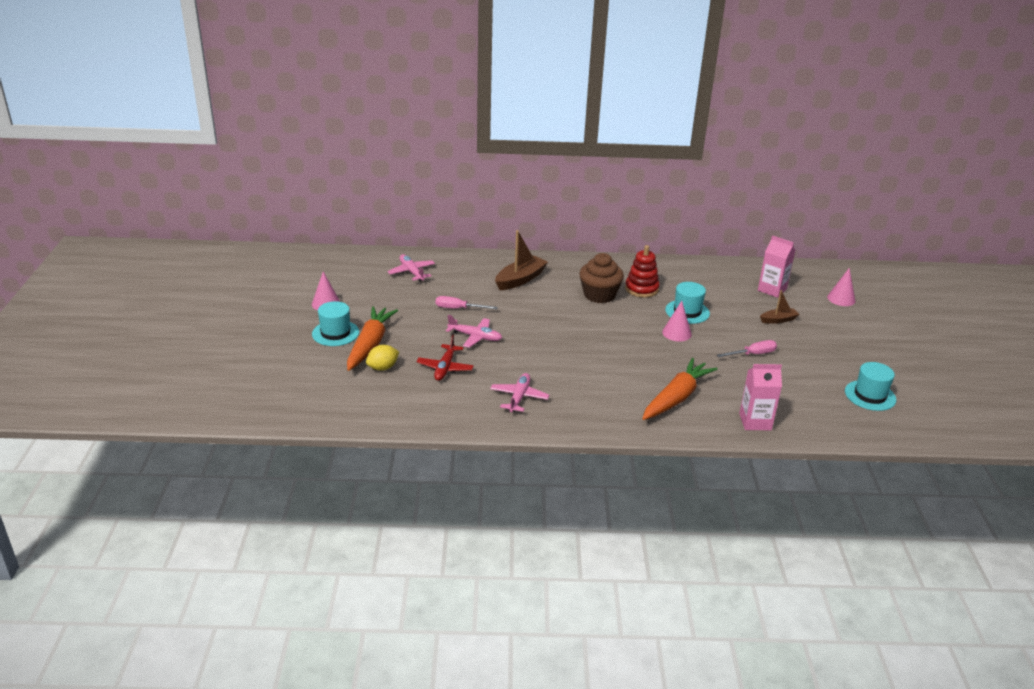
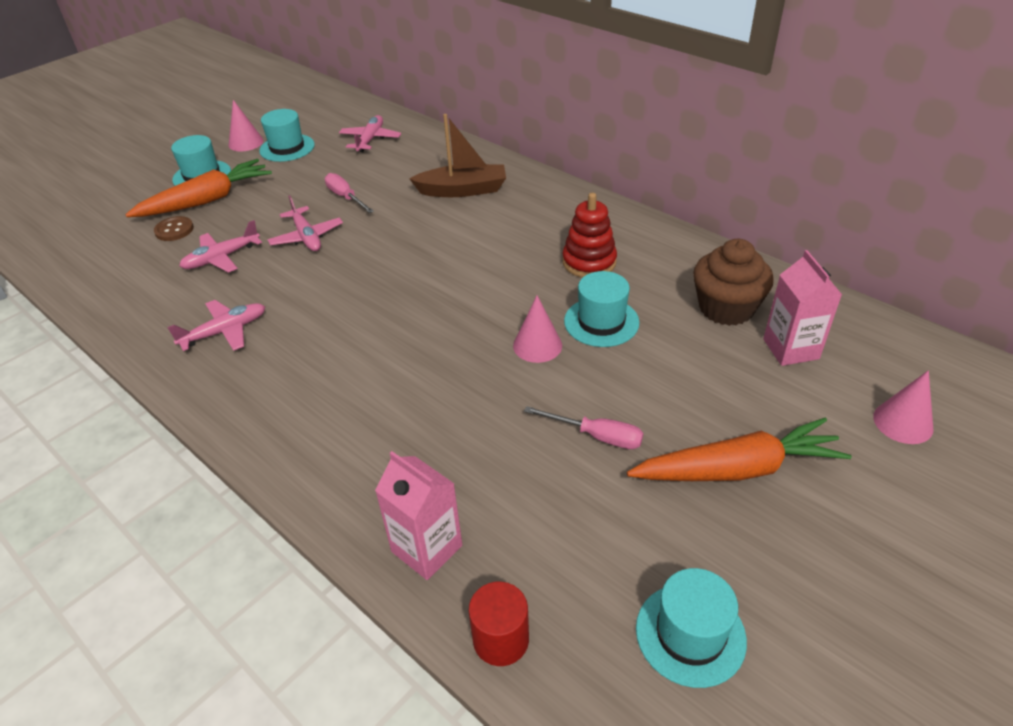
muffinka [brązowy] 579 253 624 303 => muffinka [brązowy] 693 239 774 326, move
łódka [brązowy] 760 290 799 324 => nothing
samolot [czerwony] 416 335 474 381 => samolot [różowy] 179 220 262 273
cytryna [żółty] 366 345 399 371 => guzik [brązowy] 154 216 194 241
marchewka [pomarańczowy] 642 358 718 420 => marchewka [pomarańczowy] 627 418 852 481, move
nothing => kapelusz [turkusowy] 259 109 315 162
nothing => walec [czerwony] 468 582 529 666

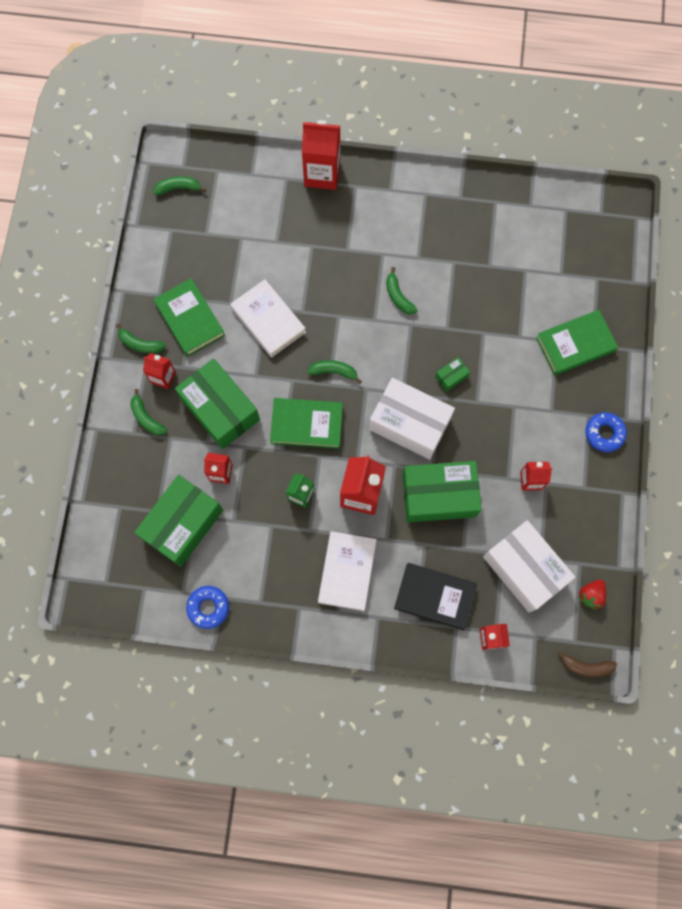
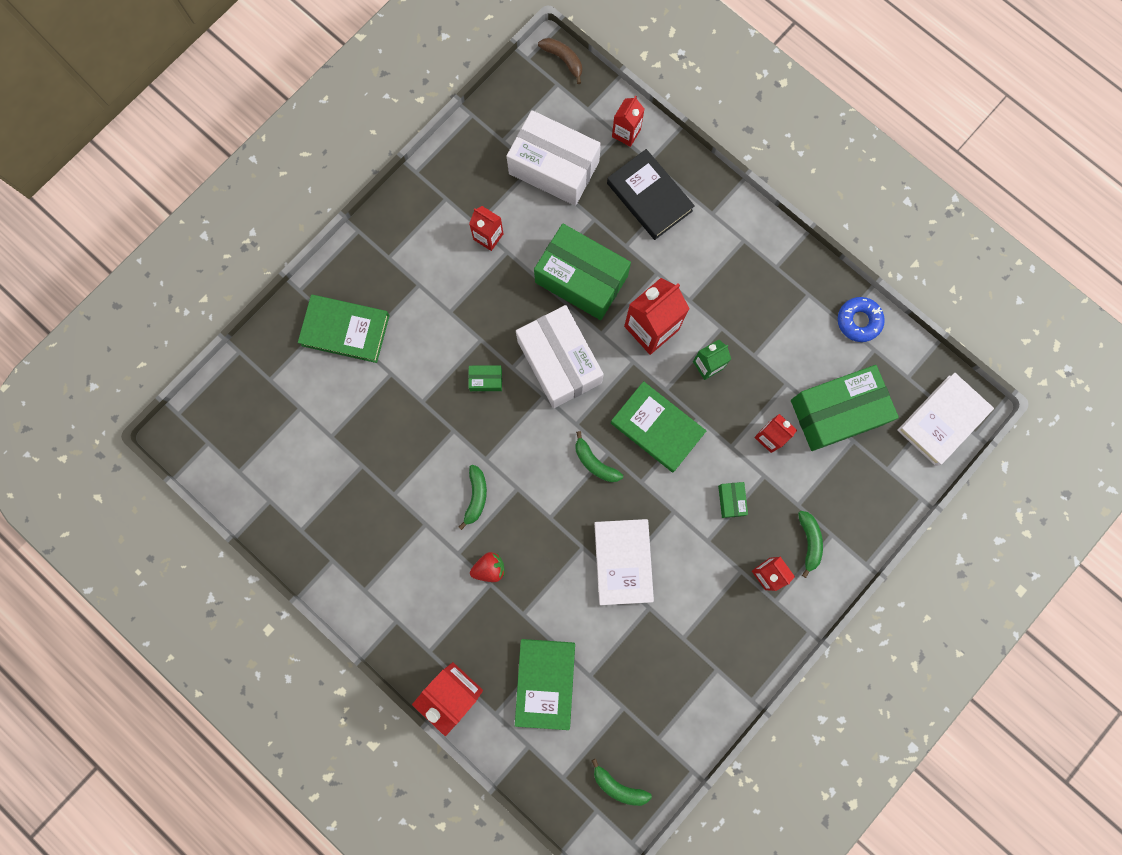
książka [zielony] 153 278 225 357 => książka [zielony] 515 639 575 730, move
banan [zielony] 116 324 166 353 => nothing
pudełko [zielony] 175 359 260 449 => pudełko [zielony] 718 482 748 518, x0.41
donut [niebieski] 585 412 627 452 => nothing
pudełko [biały] 483 520 575 612 => pudełko [biały] 507 110 601 206, 60 degrees counterclockwise
książka [biały] 318 531 377 611 => książka [biały] 897 373 994 466, move
truskawka [czerwony] 578 580 606 610 => truskawka [czerwony] 470 552 505 582, move

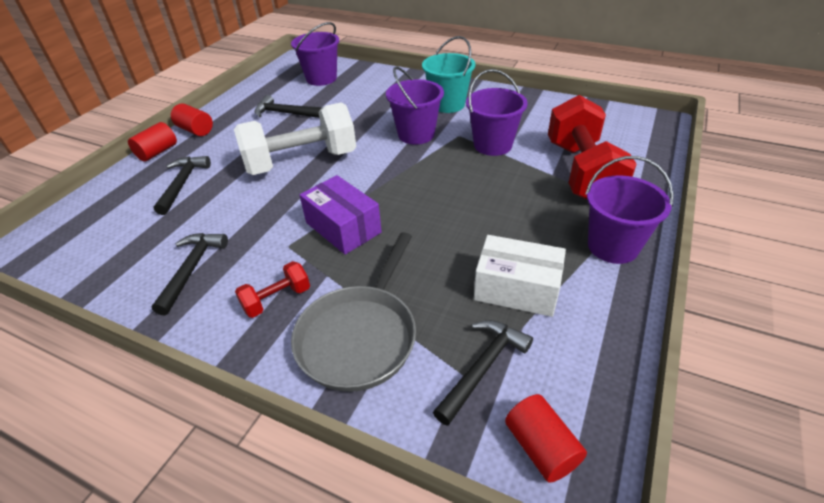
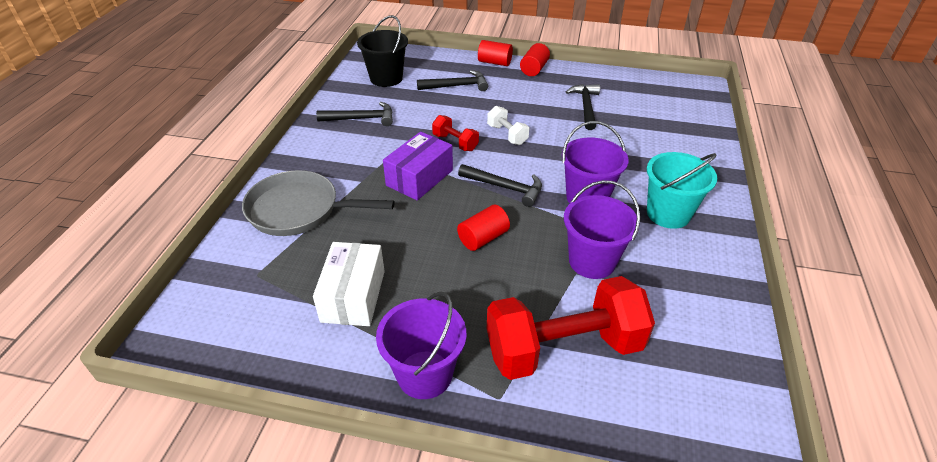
wiadro [fioletowy] 291 22 339 86 => nothing
hantel [biały] 234 102 356 175 => hantel [biały] 487 106 529 145, x0.45
hantel [czerwony] 235 261 310 318 => hantel [czerwony] 432 115 479 151, move
młotek [czarny] 433 320 533 426 => młotek [czarny] 458 164 542 207, move
walec [czerwony] 505 394 587 483 => walec [czerwony] 457 205 510 251, move
nothing => wiadro [czarny] 357 15 408 87

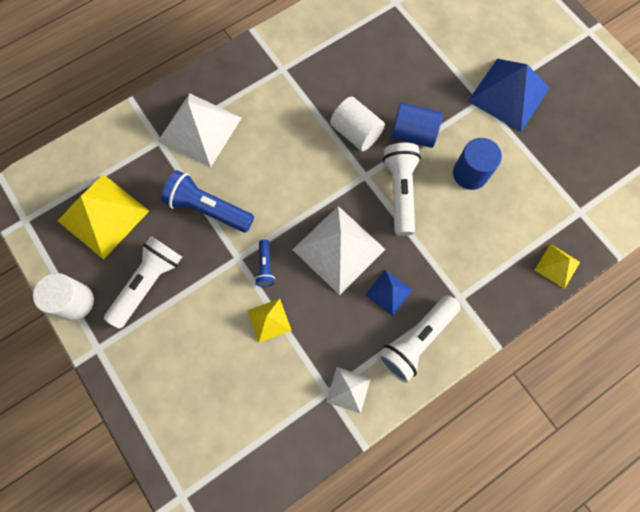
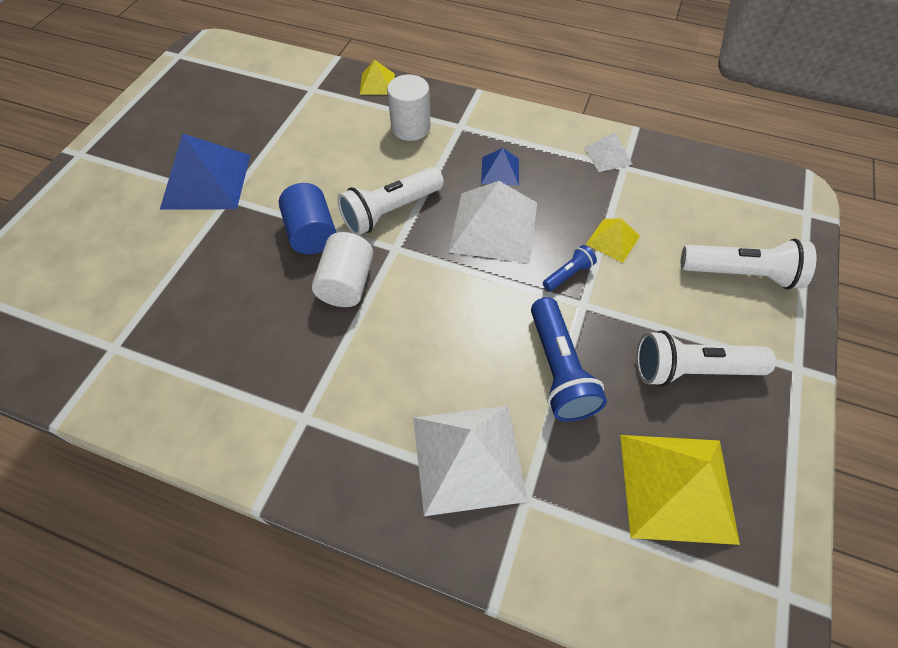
walec [niebieski] 453 138 502 190 => nothing
walec [biały] 33 273 94 321 => walec [biały] 387 74 430 141, move
latarka [biały] 378 295 460 383 => latarka [biały] 681 239 816 290, move

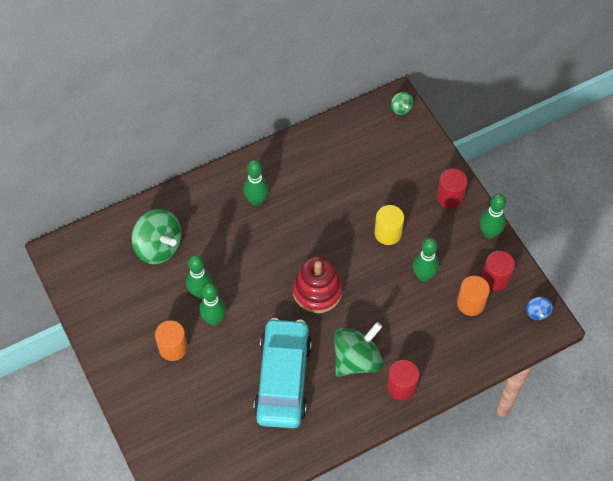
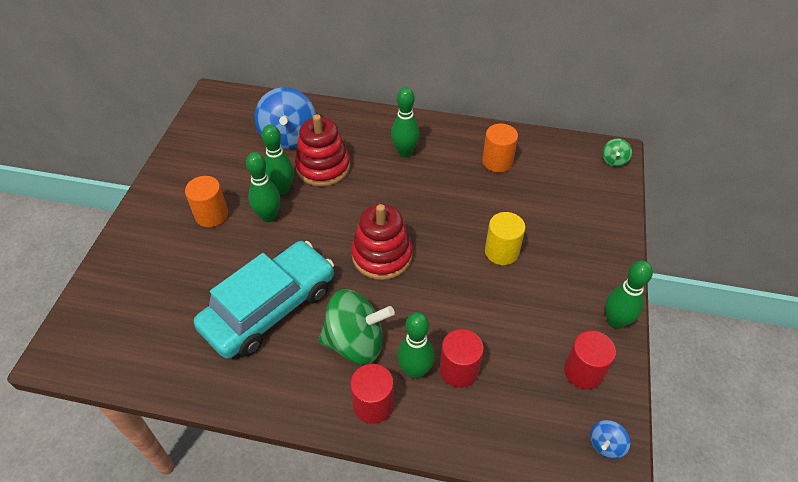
walec [czerwony] 437 169 468 209 => walec [czerwony] 440 329 484 388, move
bączek [zielony] 131 209 182 264 => bączek [niebieski] 254 87 316 149
kręgiel [zielony] 413 238 439 282 => kręgiel [zielony] 397 312 435 379, move
walec [pomarańczowy] 457 276 490 316 => walec [pomarańczowy] 482 124 518 172, move
nothing => zabawka nakładanka [czerwony] 295 114 350 187

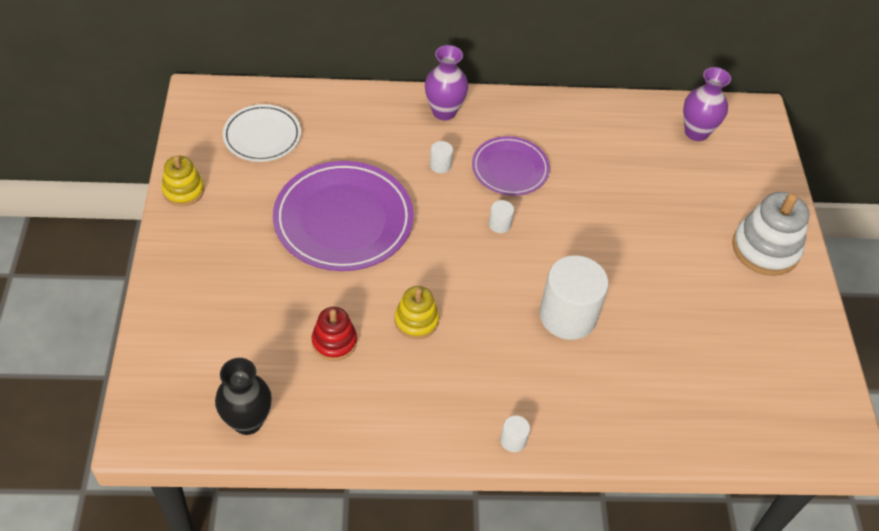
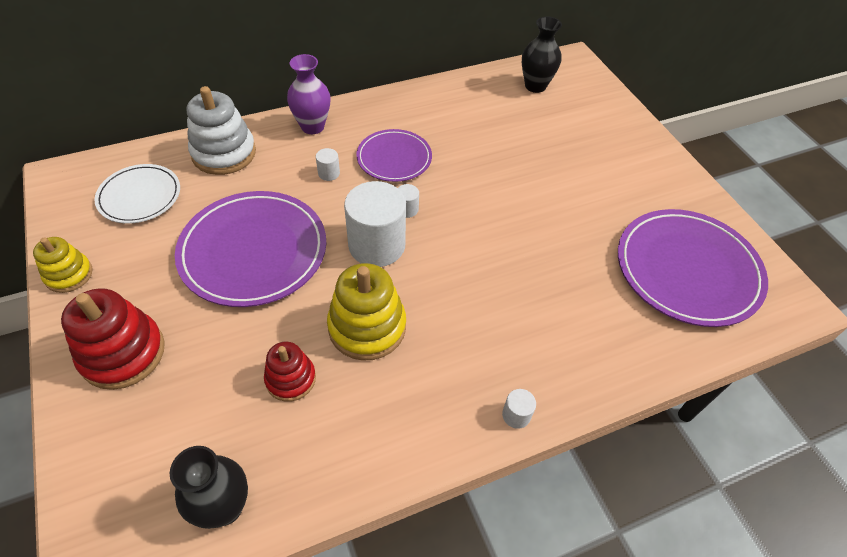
wazon [fioletowy] 683 67 731 141 => wazon [czarny] 522 16 562 93
zabawka nakładanka [biały] 732 192 809 276 => zabawka nakładanka [biały] 187 86 256 175, move
walec [biały] 539 256 609 340 => walec [biały] 344 181 406 267, move
zabawka nakładanka [żółty] 395 286 439 339 => zabawka nakładanka [żółty] 327 263 406 361, x1.65
nothing => talerz [fioletowy] 618 209 768 327
nothing => zabawka nakładanka [czerwony] 61 288 165 390

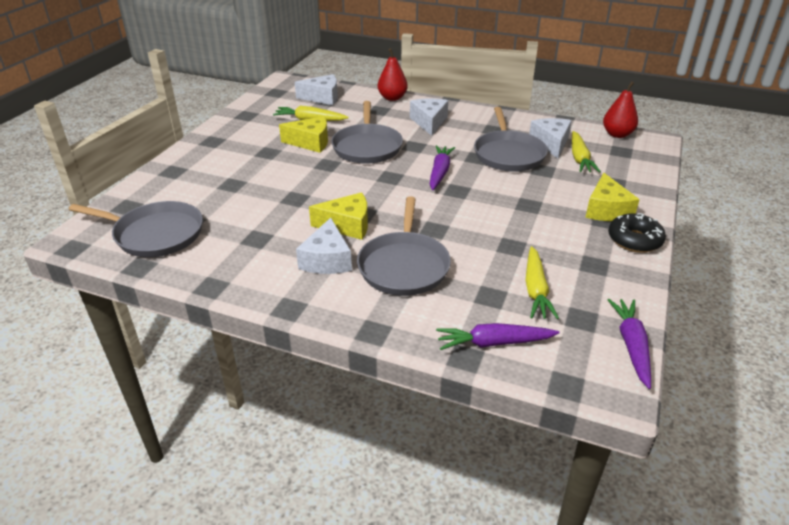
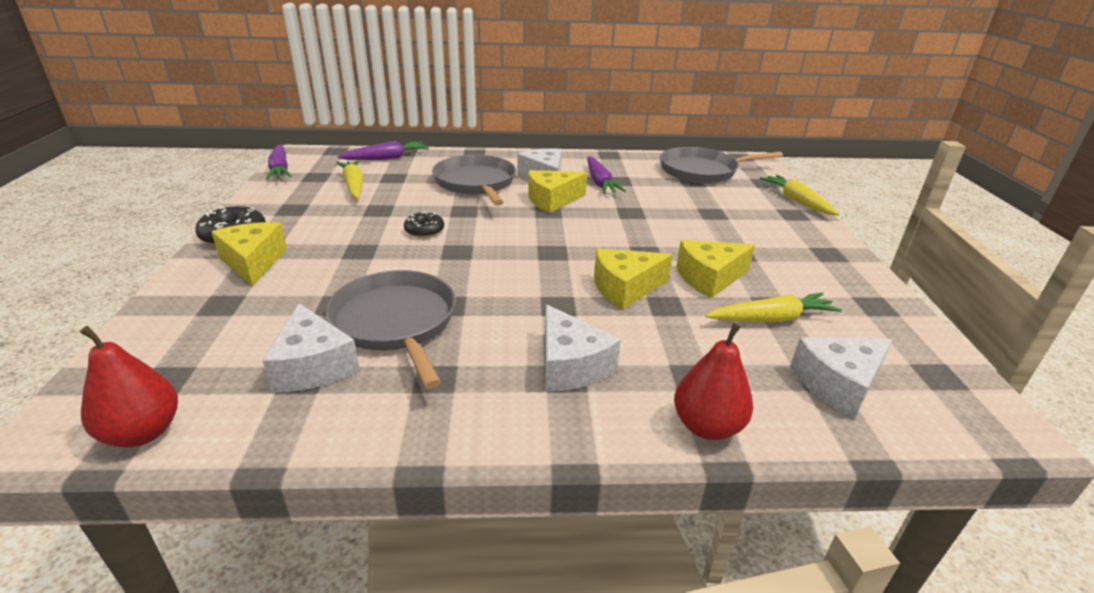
patelnia [szary] 331 101 403 164 => ser [żółty] 594 249 673 310
marchewka [żółty] 572 131 601 173 => marchewka [żółty] 760 175 840 216, move
marchewka [fioletowy] 430 145 455 190 => marchewka [fioletowy] 587 156 626 194, move
nothing => donut [czarny] 404 211 444 238

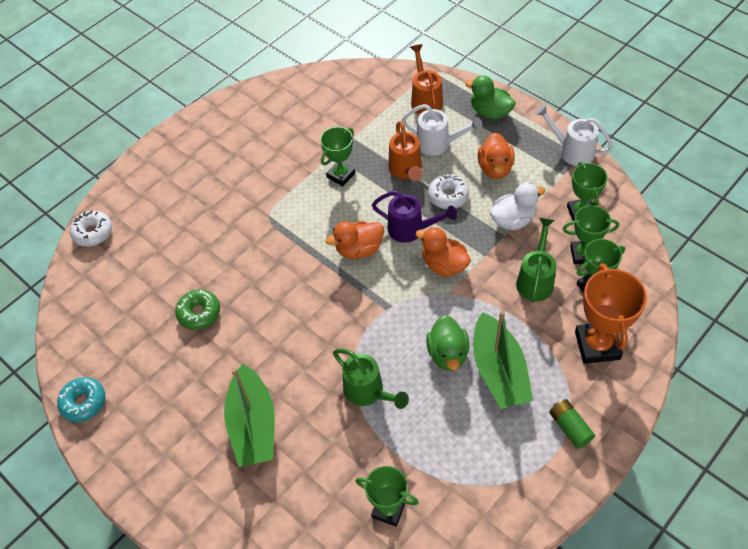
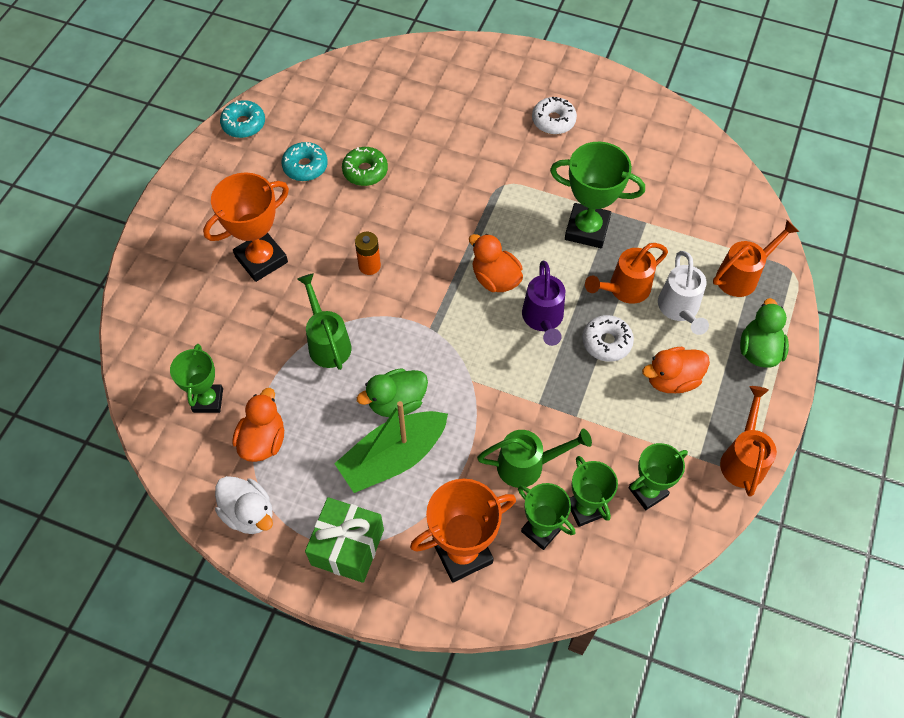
konewka [biały] 535 104 613 166 => konewka [pomarańczowy] 720 386 777 497
puchar [zielony] 320 127 355 186 => puchar [zielony] 550 142 645 248, x1.54
kaczka [biały] 490 183 545 230 => kaczka [biały] 215 476 273 534, move
donut [biały] 70 211 112 247 => donut [biały] 532 97 577 134, move
kaczka [pomarańczowy] 415 227 471 277 => kaczka [pomarańczowy] 233 388 284 462, move
konewka [zielony] 333 349 409 409 => konewka [zielony] 297 273 351 370, 135 degrees clockwise
łódka [zielony] 224 364 275 467 => puchar [pomarańczowy] 203 172 289 282
bateria [zielony] 549 399 595 449 => prezent [zielony] 305 497 384 583
nothing => donut [turkusowy] 281 142 328 181
nothing => bateria [pomarańczowy] 355 232 381 275

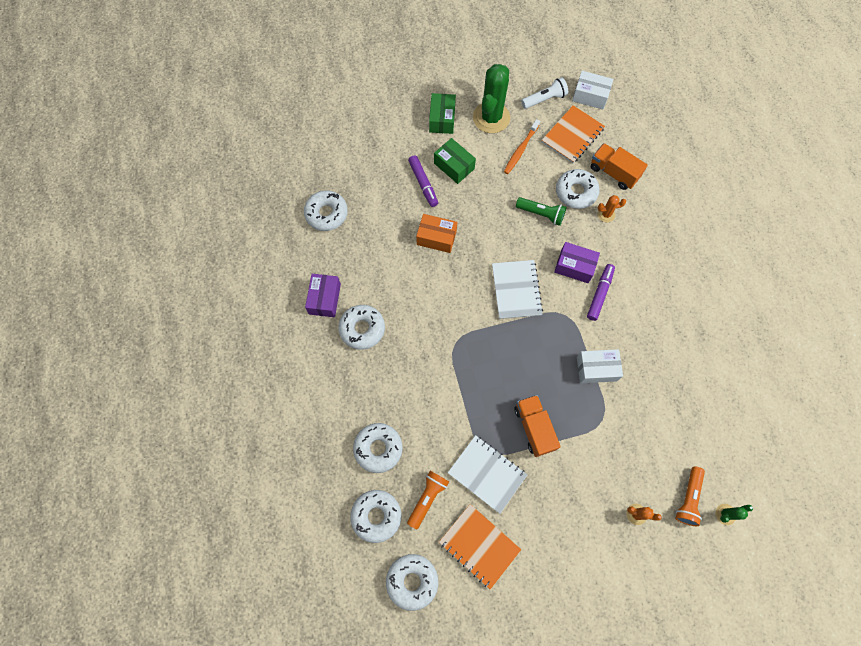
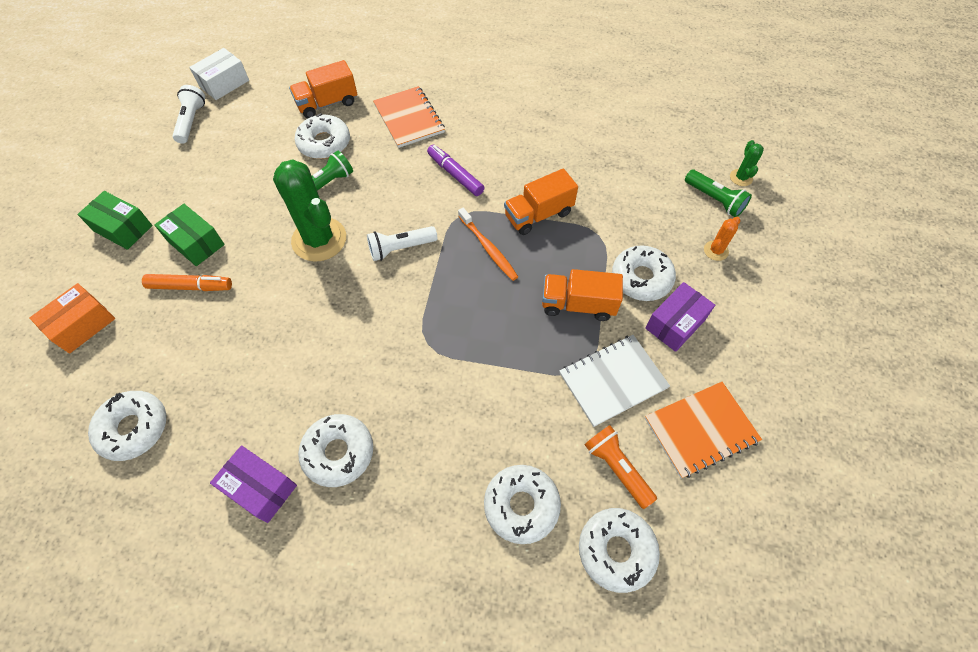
kaktus [zielony] 473 64 510 133 => kaktus [zielony] 273 159 346 262, move
zeszyt [pomarańczowy] 542 105 605 163 => zeszyt [pomarańczowy] 373 86 445 148, move
szczoteczka do zębów [pomarańczowy] 504 119 540 174 => szczoteczka do zębów [pomarańczowy] 458 208 518 281, move
pudełko [zielony] 434 138 476 184 => pudełko [zielony] 154 204 225 266, 60 degrees clockwise
flamaster [fioletowy] 408 155 438 207 => flamaster [pomarańczowy] 142 274 232 291
kaktus [pomarańczowy] 598 195 626 222 => nothing
pudełko [pomarańczowy] 416 214 457 253 => pudełko [pomarańczowy] 30 283 115 354, move
pudełko [fioletowy] 554 242 600 283 => pudełko [fioletowy] 645 282 715 352, move
zeszyt [biały] 492 260 543 319 => latarka [biały] 367 226 437 261
pudełko [biały] 577 349 623 383 => ciężarówka [pomarańczowy] 504 169 578 235
latarka [pomarańczowy] 675 466 705 526 => latarka [zielony] 685 170 752 217
donut [biały] 386 554 438 611 => donut [biały] 612 245 676 301, move

